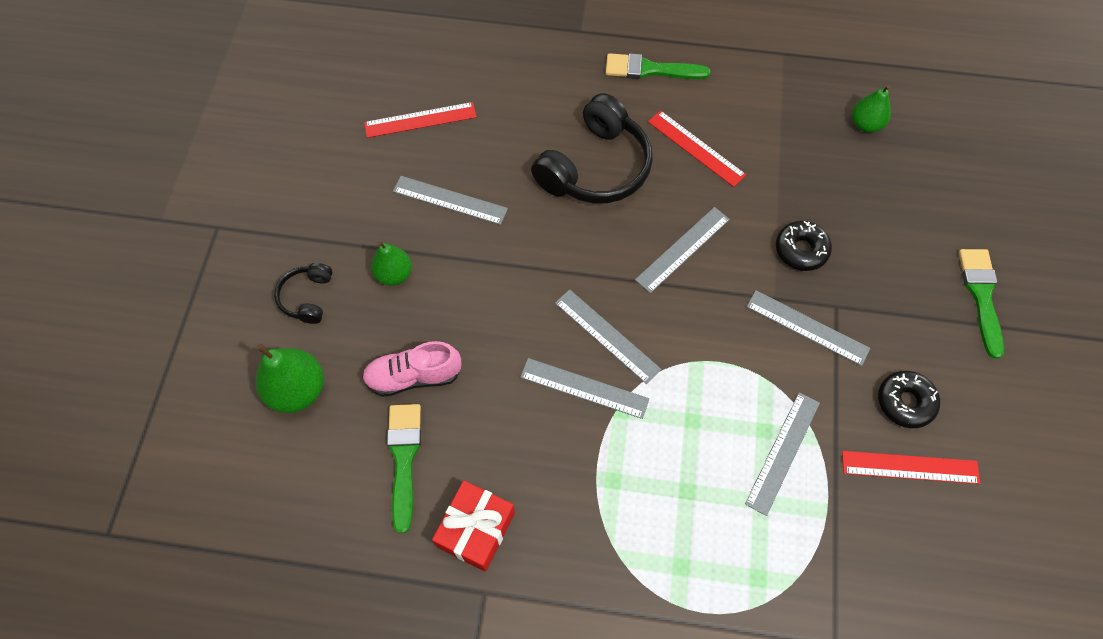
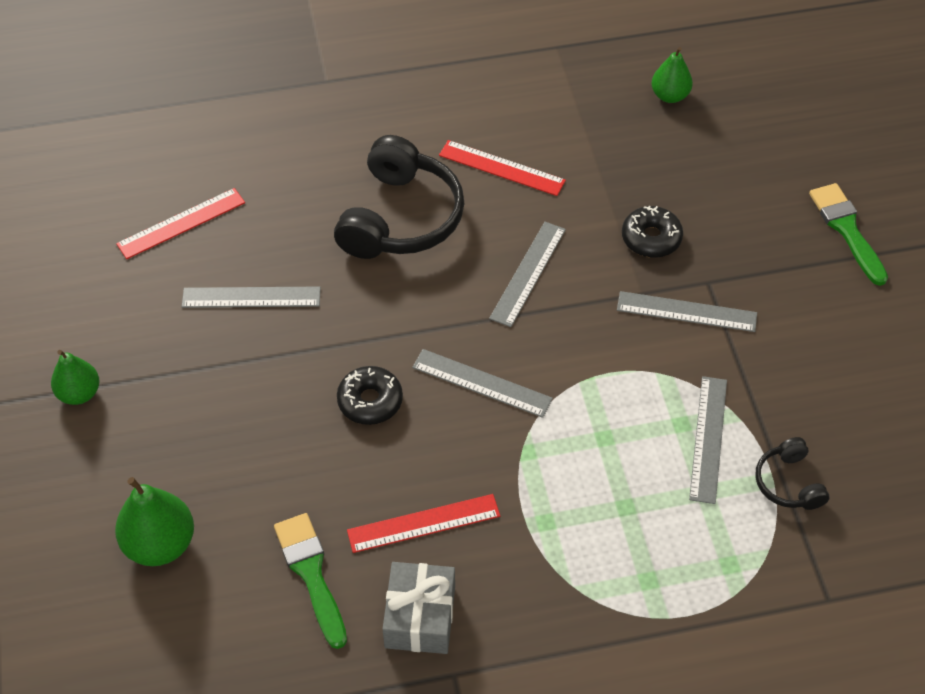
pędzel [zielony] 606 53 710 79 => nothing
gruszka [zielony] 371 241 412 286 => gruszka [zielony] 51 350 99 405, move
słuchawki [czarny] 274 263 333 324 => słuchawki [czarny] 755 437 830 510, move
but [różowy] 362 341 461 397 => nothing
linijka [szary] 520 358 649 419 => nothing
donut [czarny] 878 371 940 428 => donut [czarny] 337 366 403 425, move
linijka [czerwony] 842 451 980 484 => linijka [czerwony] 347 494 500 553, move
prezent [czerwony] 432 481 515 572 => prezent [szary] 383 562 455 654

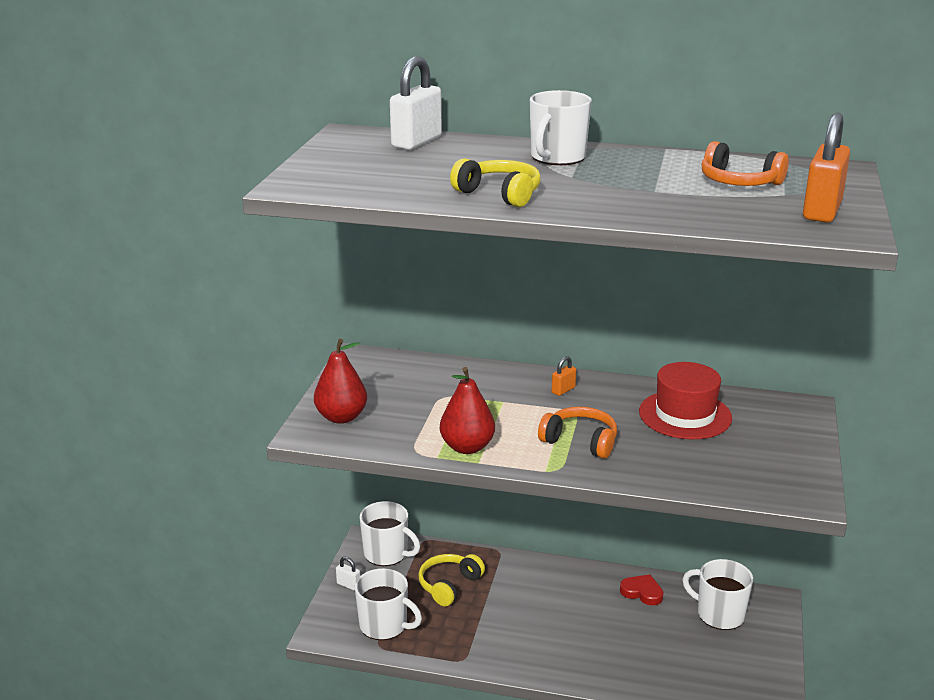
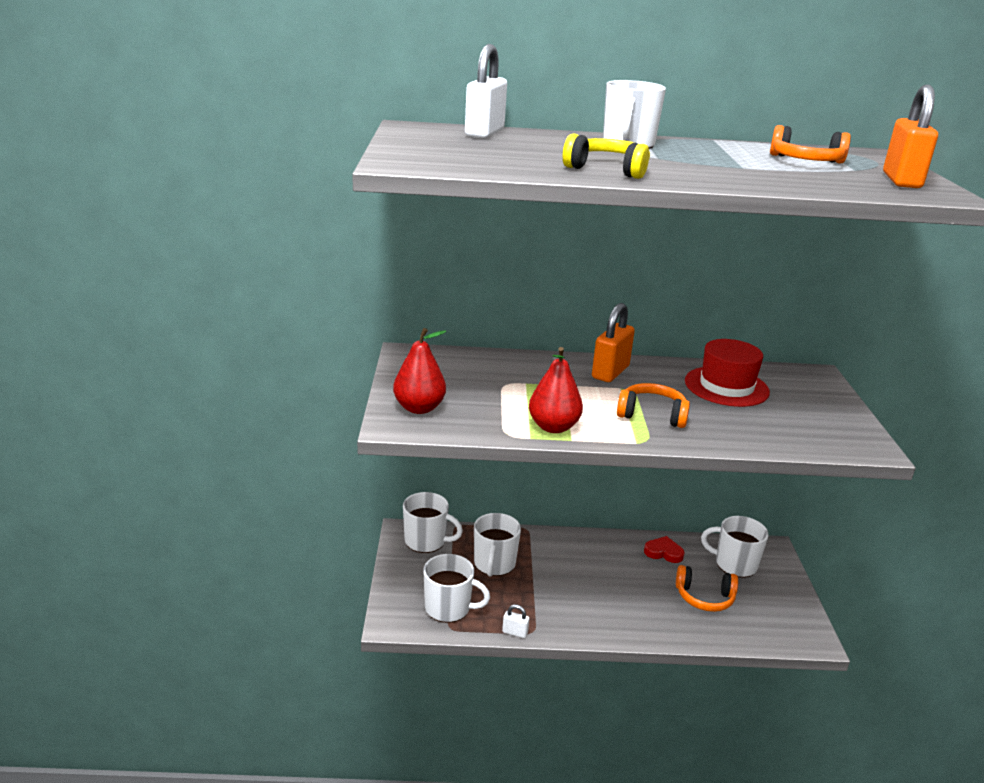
kłódka [pomarańczowy] 552 356 576 396 => kłódka [pomarańczowy] 592 303 635 382, x2.08
słuchawki [żółty] 419 554 485 606 => kubek [biały] 474 513 521 577
kłódka [biały] 336 557 360 591 => kłódka [biały] 502 604 529 638, move
nothing => słuchawki [pomarańczowy] 676 565 738 612

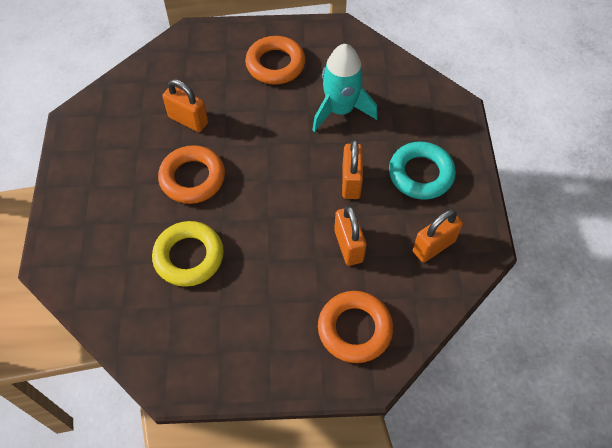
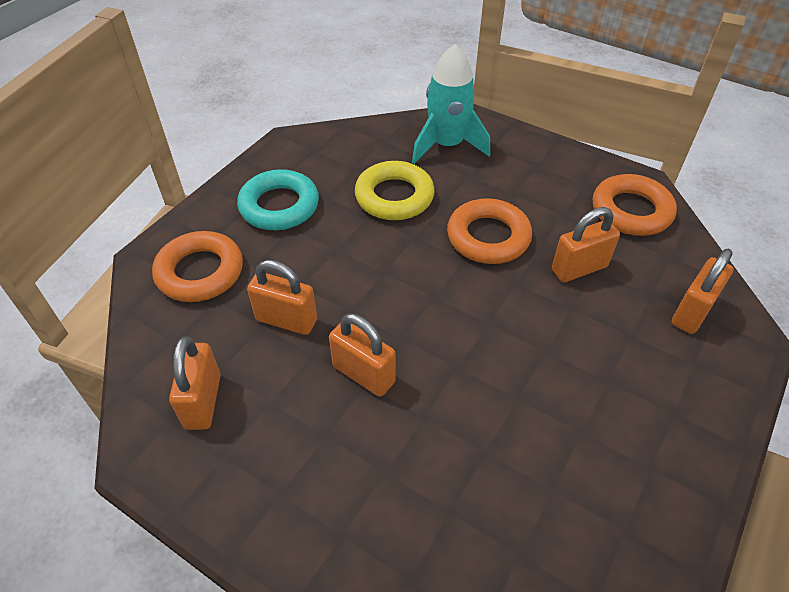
pierścień [pomarańczowy] 245 36 305 84 => pierścień [pomarańczowy] 593 174 677 236, move
rakieta [turkusowy] 313 44 378 132 => rakieta [turkusowy] 412 44 490 164, move
pierścień [turkusowy] 389 142 456 200 => pierścień [turkusowy] 237 169 319 230, move
nothing => kłódka [pomarańczowy] 672 249 734 334

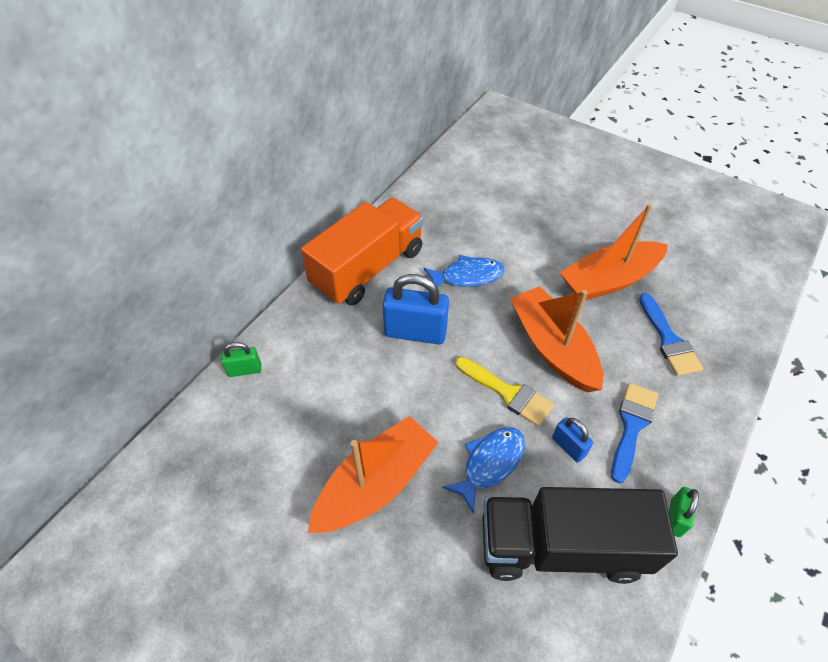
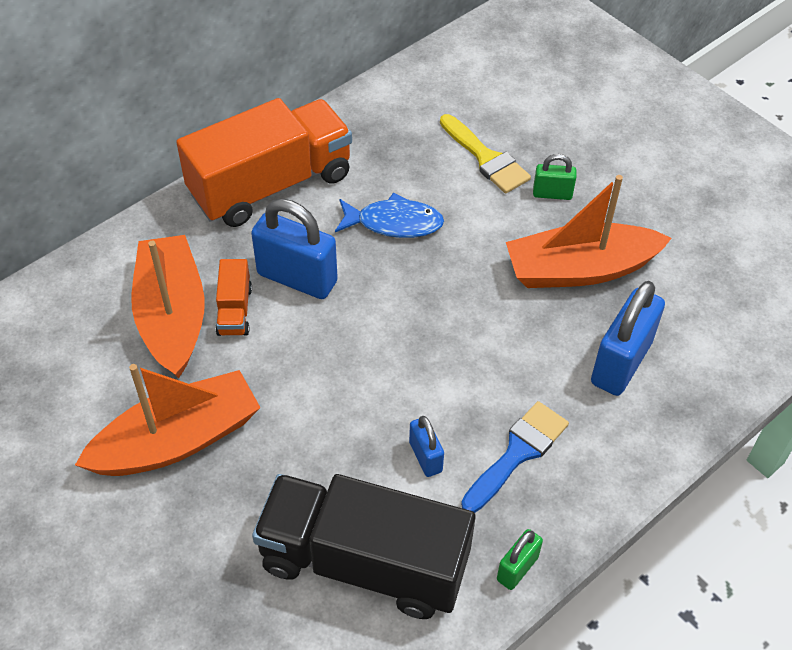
łódka [pomarańczowy] 510 286 603 392 => łódka [pomarańczowy] 132 235 205 378, move
pędzel [niebieski] 639 293 703 376 => kłódka [niebieski] 591 281 665 396
kłódka [zielony] 221 342 261 377 => kłódka [zielony] 533 154 577 200, move
pędzel [żółty] 455 357 554 426 => pędzel [żółty] 440 114 531 193, move
ryba [niebieski] 442 427 525 514 => nothing
nothing => ciężarówka [pomarańczowy] 215 259 252 336

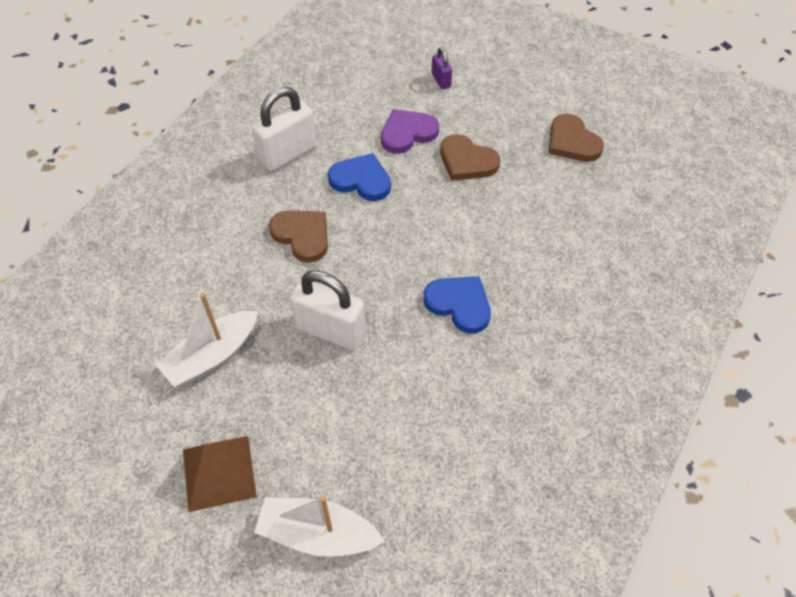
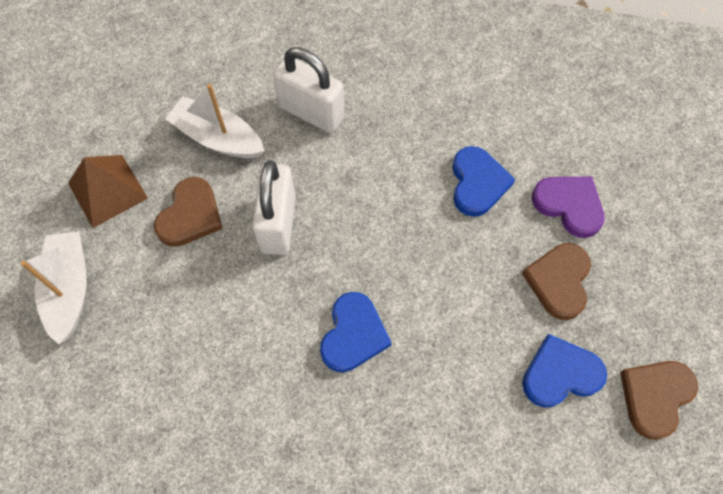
kłódka [fioletowy] 432 47 452 89 => nothing
kłódka [biały] 251 87 316 171 => kłódka [biały] 273 47 345 133, move
serce [brązowy] 269 210 328 263 => serce [brązowy] 154 177 223 247, move
nothing => serce [niebieski] 522 334 607 407

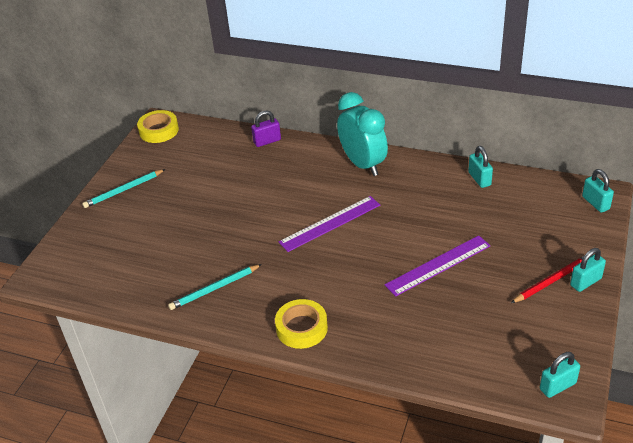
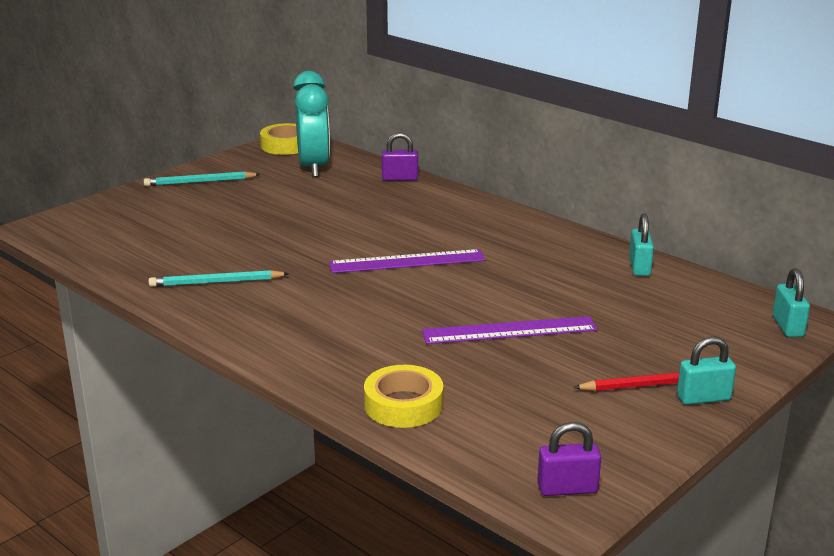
budzik [turkusowy] 337 92 388 176 => budzik [turkusowy] 293 71 330 178, move
taśma klejąca [żółty] 275 299 328 349 => taśma klejąca [żółty] 364 365 444 428, move
kłódka [turkusowy] 540 352 580 398 => kłódka [fioletowy] 537 422 601 496

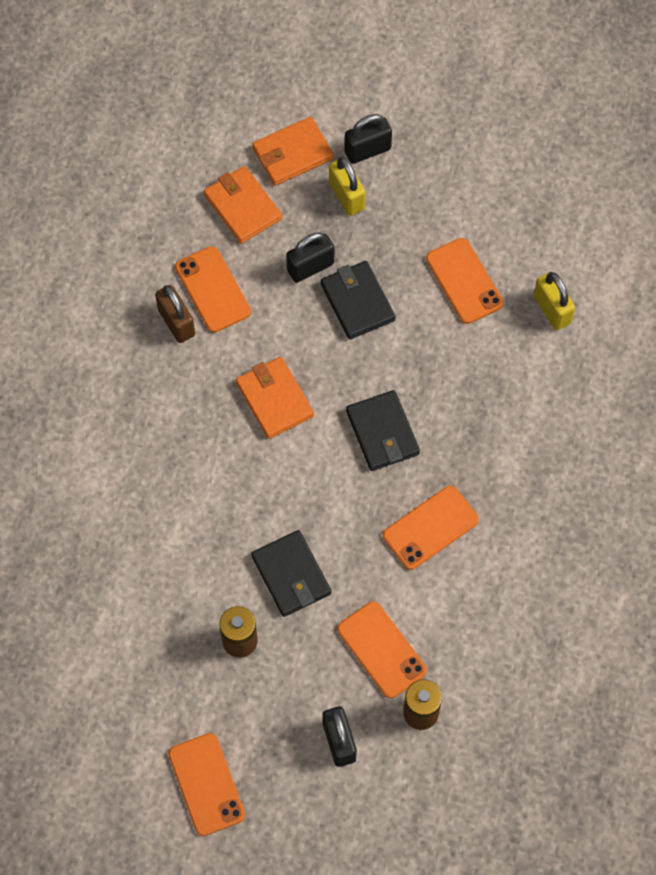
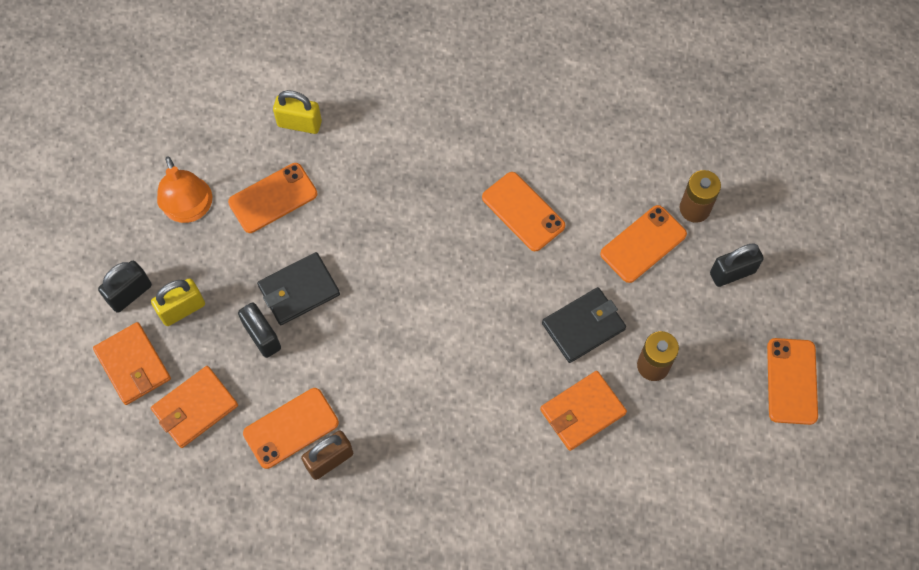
kłódka [czarny] 344 114 392 164 => kłódka [czarny] 98 261 152 313, 75 degrees clockwise
kłódka [żółty] 534 272 575 330 => kłódka [żółty] 273 90 322 134, 45 degrees clockwise
portfel [pomarańczowy] 236 357 314 439 => portfel [pomarańczowy] 540 371 627 451, move
portfel [czarny] 346 390 420 471 => nothing
telefon [pomarańczowy] 168 733 245 836 => telefon [pomarańczowy] 767 338 818 425, 60 degrees counterclockwise
nothing => lampka [pomarańczowy] 157 156 212 223

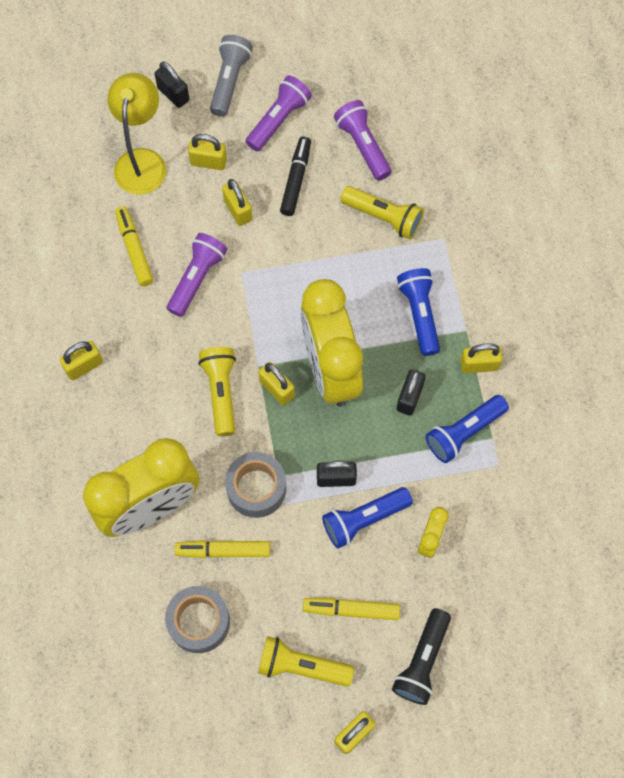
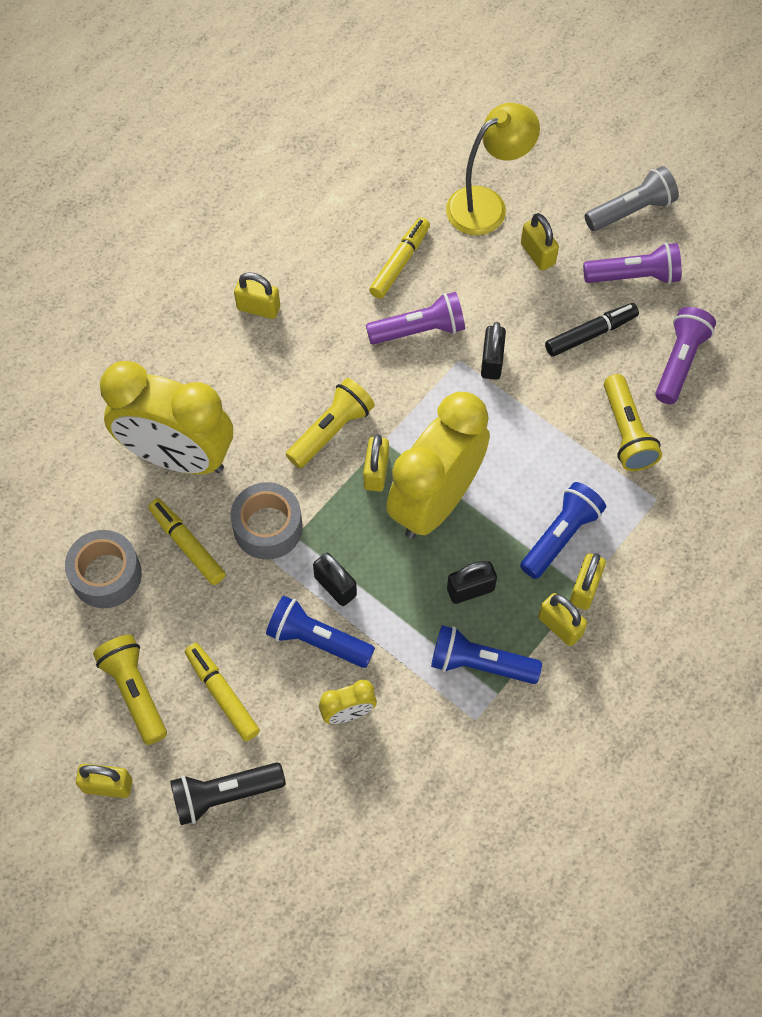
kłódka [czarny] 155 62 189 108 => kłódka [czarny] 481 322 506 380, move
kłódka [żółty] 222 179 252 226 => kłódka [żółty] 570 553 606 610, move

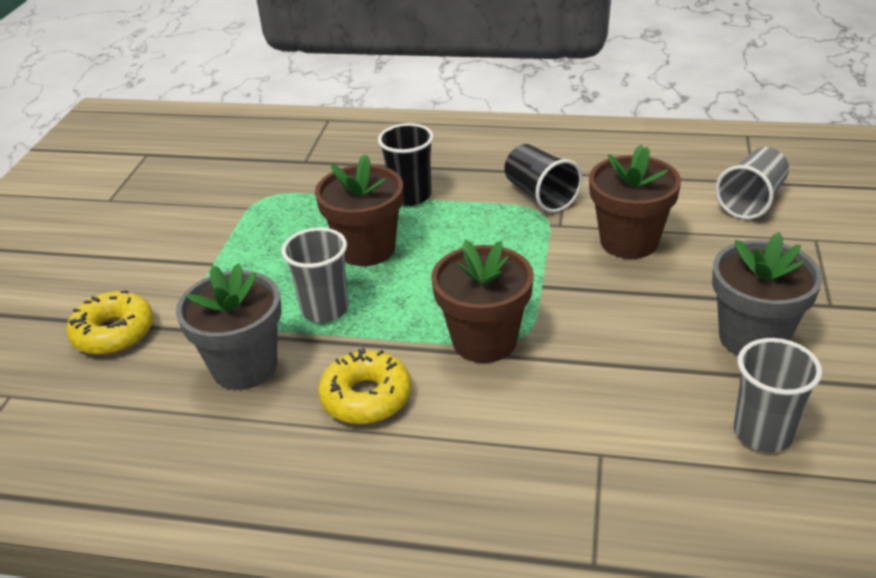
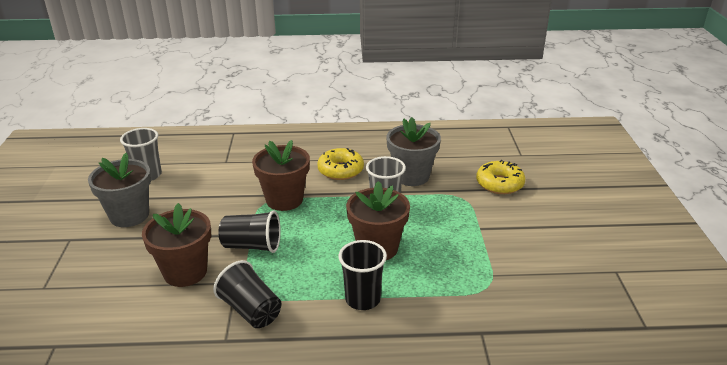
szklanka [szary] 715 147 789 220 => nothing
nothing => szklanka [czarny] 218 210 281 253

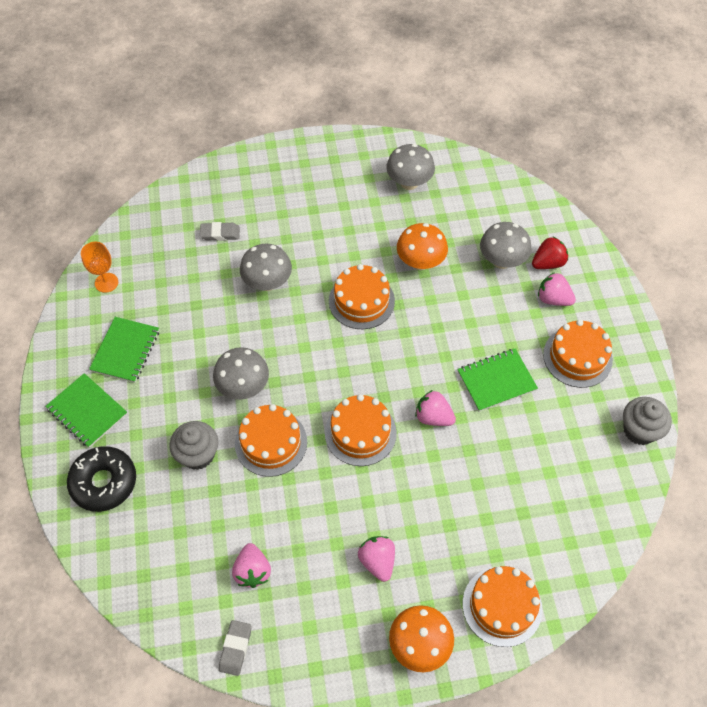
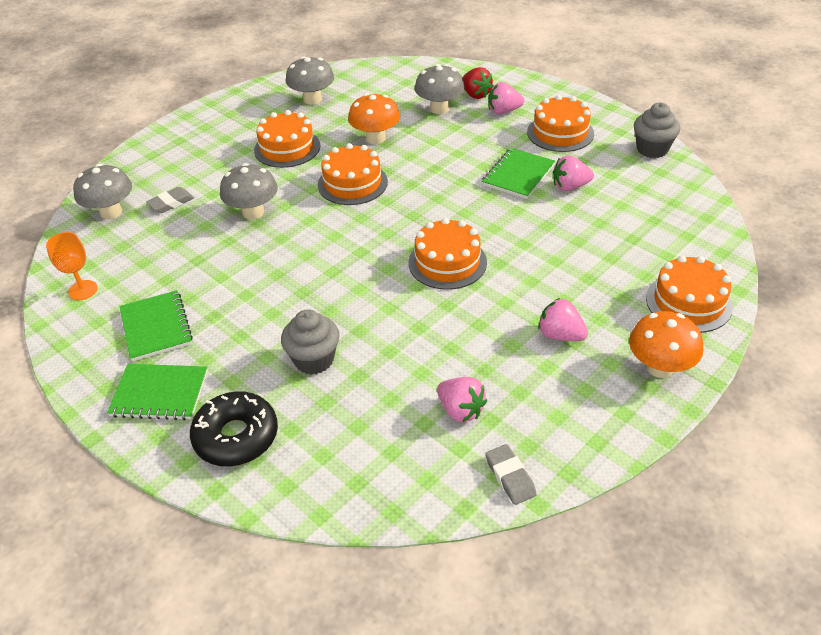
truskawka [czerwony] 532 237 568 269 => truskawka [czerwony] 462 67 493 99, 120 degrees clockwise
grzyb [szary] 213 347 269 400 => grzyb [szary] 73 164 132 219, move
truskawka [różowy] 415 390 456 426 => truskawka [różowy] 553 155 594 191, move
tort [pomarańczowy] 235 404 307 477 => tort [pomarańczowy] 254 110 320 168, move

